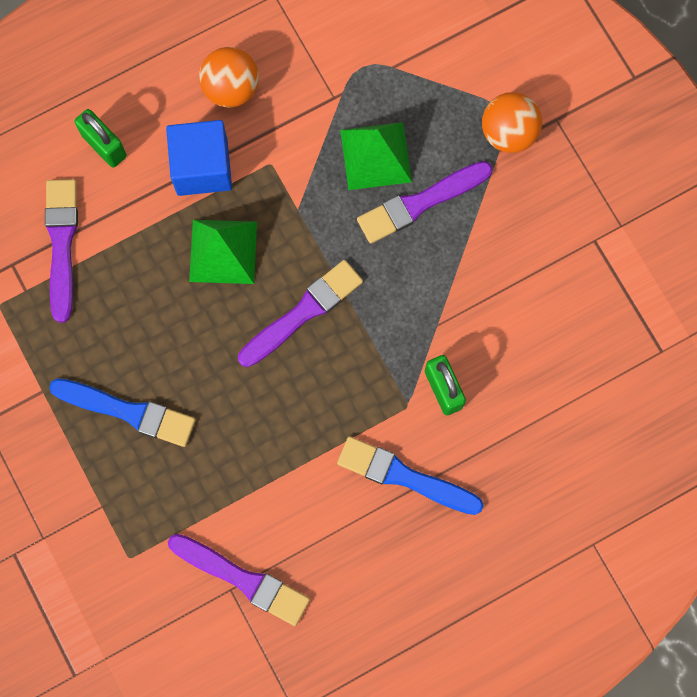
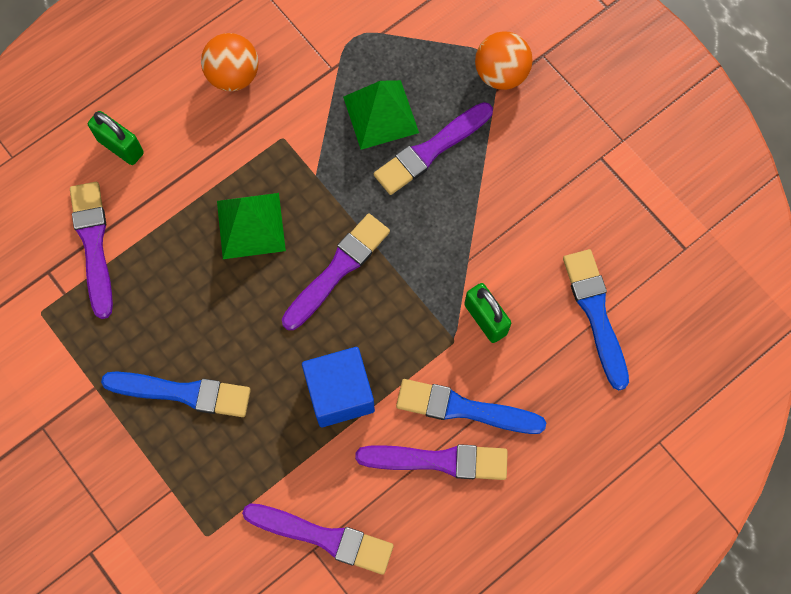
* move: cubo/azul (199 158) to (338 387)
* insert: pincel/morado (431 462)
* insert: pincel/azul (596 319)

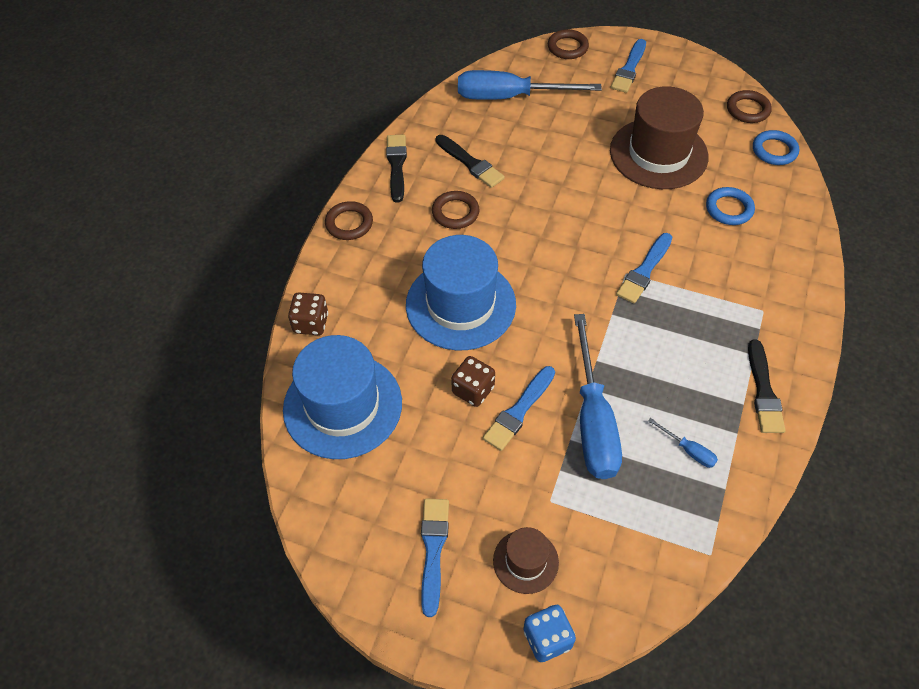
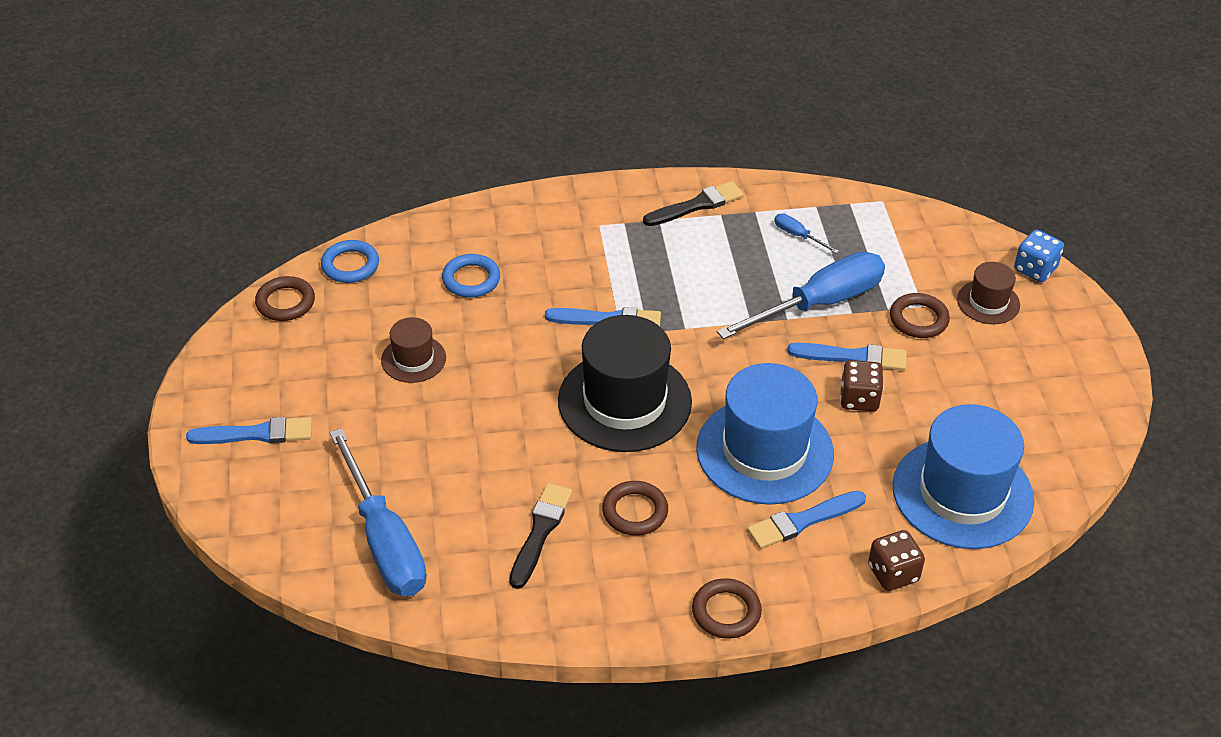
* delete: pincel/negro (396 169)
* move: pincel/azul (435 557) to (806 520)
* move: anillo/marrón (568 44) to (920 315)
* resize: sombrero/marrón (659 137) = (413 350) x0.49
* rotate: destornillador/azul (683 443) = (806 233) 60 degrees counterclockwise
* insert: sombrero/negro (625 383)

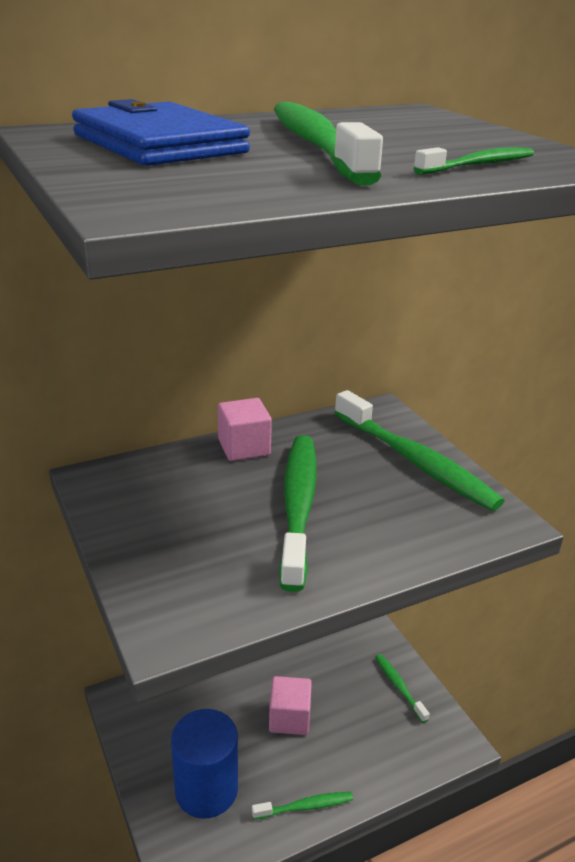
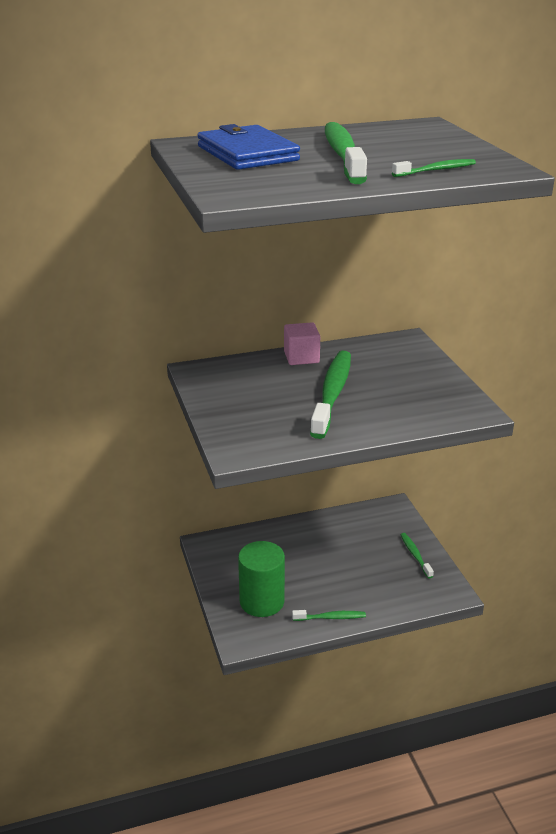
* recolor: cilindro/azul (204 764) to cilindro/verde (261 579)
* delete: cubo/rosa (290 705)
* delete: cepillo de dientes/verde (419 450)

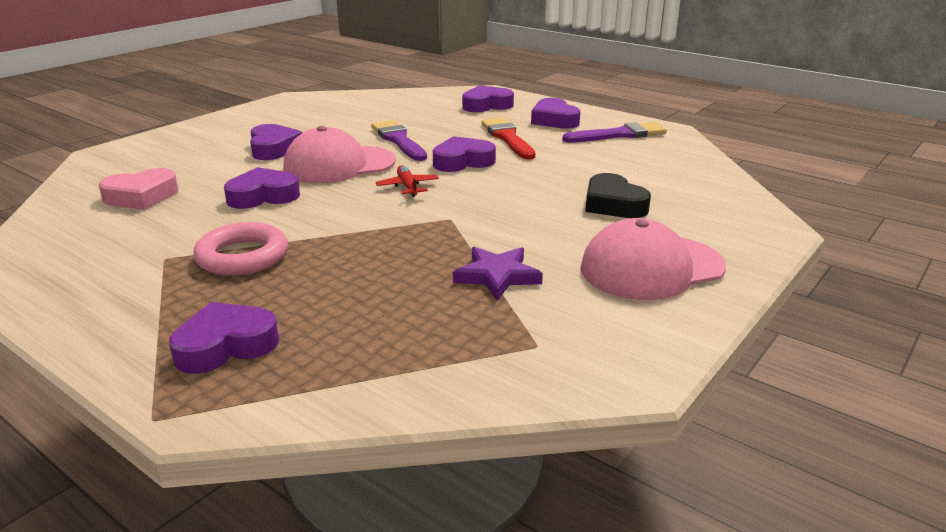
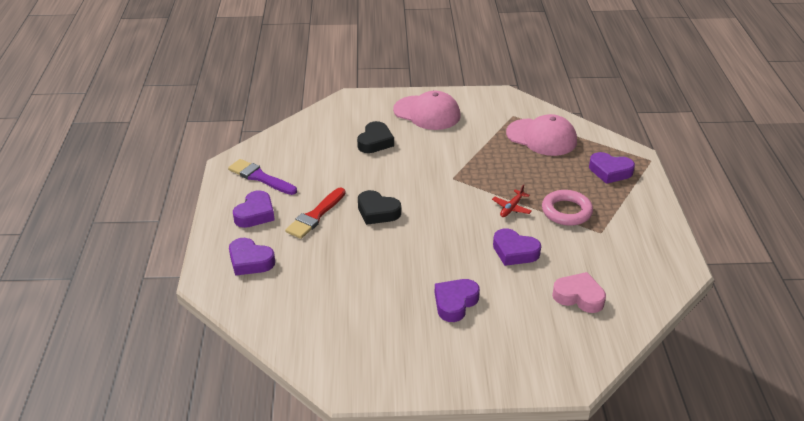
* move: gorra/rosa (340 154) to (541 135)
* delete: pincel/morado (399 140)
* move: avión/rojo (407 181) to (512 200)
* recolor: corazón/morado (464 154) to corazón/negro (379 207)
* delete: estrella/morado (498 273)

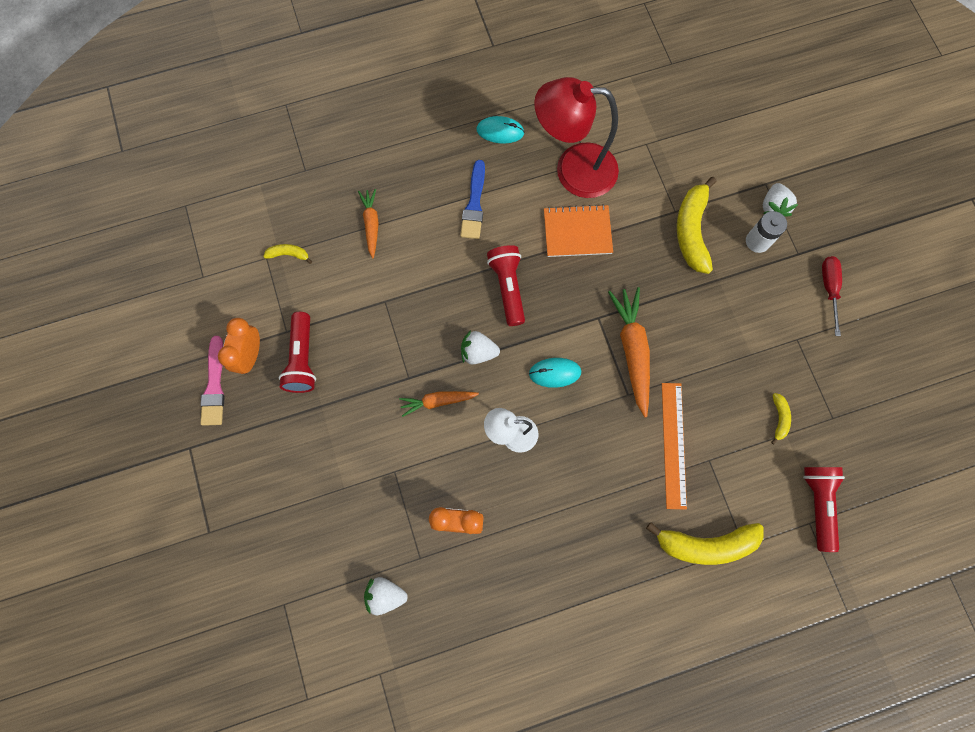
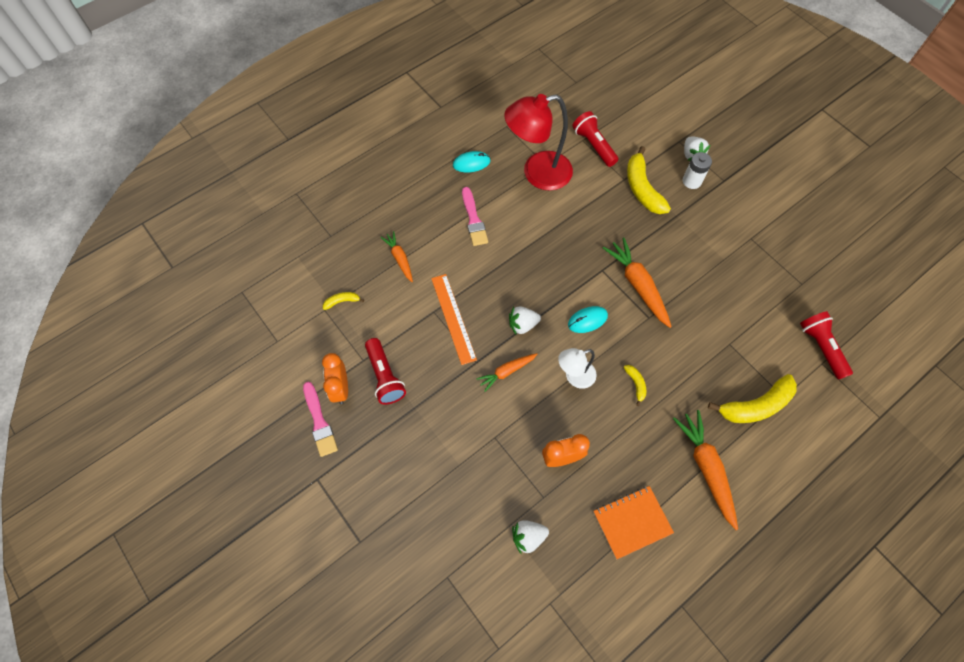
* recolor: pincel/azul (472 199) to pincel/rosa (475 216)
* move: lámpara de mano/rojo (506 285) to (595 139)
* move: cuaderno/naranja (578 230) to (633 522)
* move: regla/naranja (674 446) to (454 319)
* move: plátano/amarillo (781 418) to (635 385)
* delete: destornillador/rojo (832 296)
* insert: zanahoria/naranja (705 470)

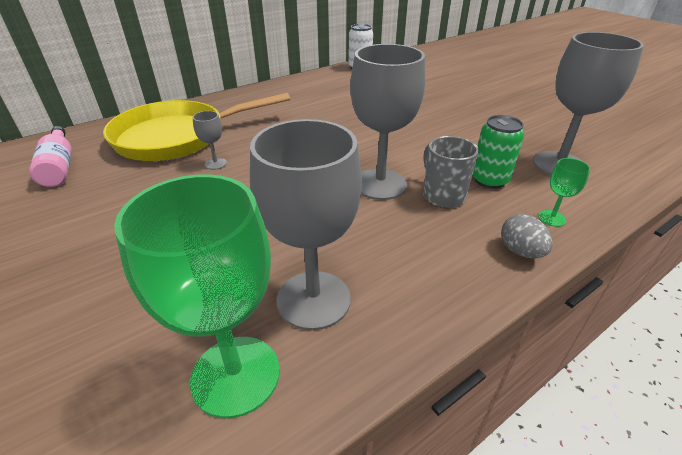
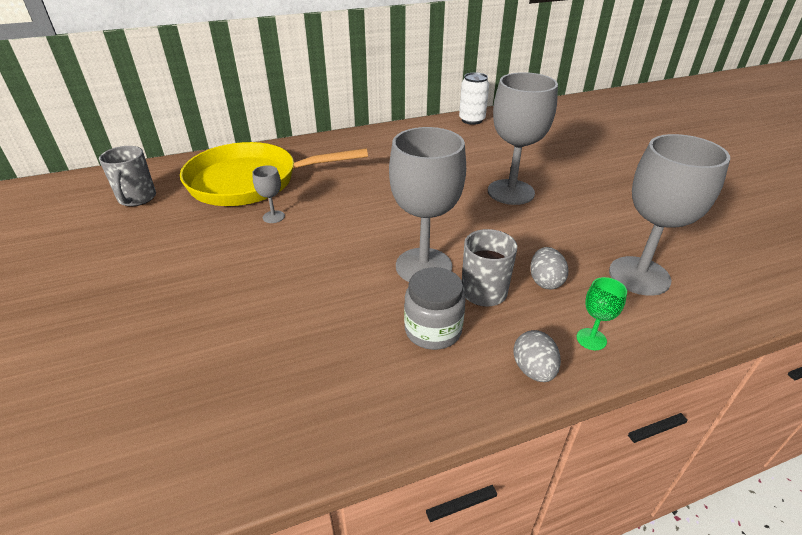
* replace: botella/rosa (50 156) to taza/gris (127 176)
* delete: copa/verde (197 296)
* move: copa/gris (306 224) to (523 138)
* replace: lata/verde (498 152) to huevo/gris (549 268)
* insert: tarro/gris (435 308)

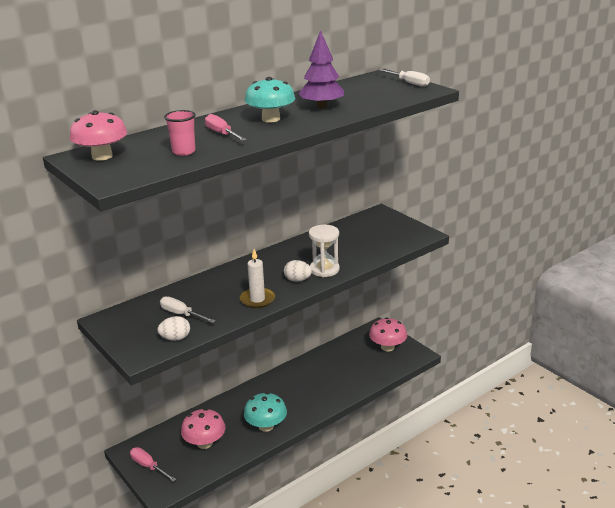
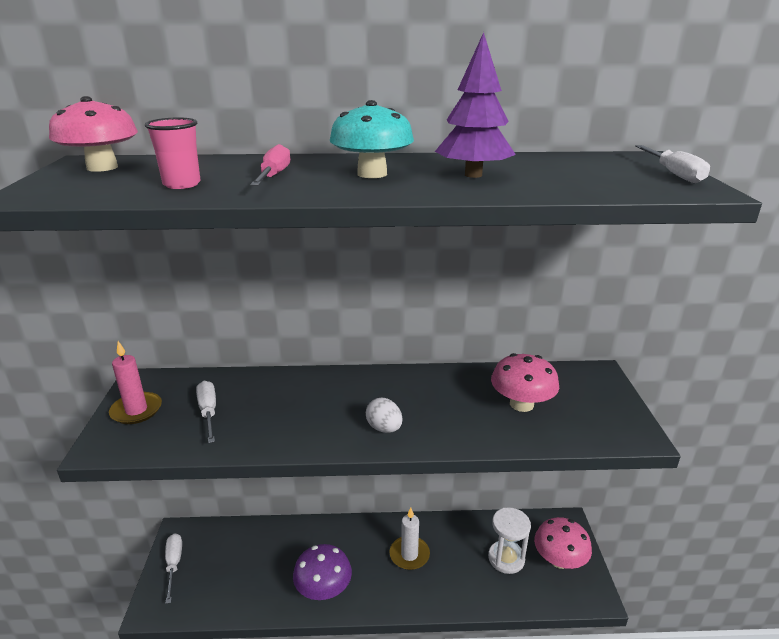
* recolor: destornillador/rosa (153 464) to destornillador/blanco (173 568)
* delete: huevo/blanco (173 328)
* move: seta/rosa (203 428) to (525 382)
* move: vela/blanco (257 278) to (410 539)
* recolor: seta/turquesa (265 412) to seta/morado (322 572)
* move: reloj de arena/blanco (324 251) to (509 540)
* insert: vela/rosa (135 382)

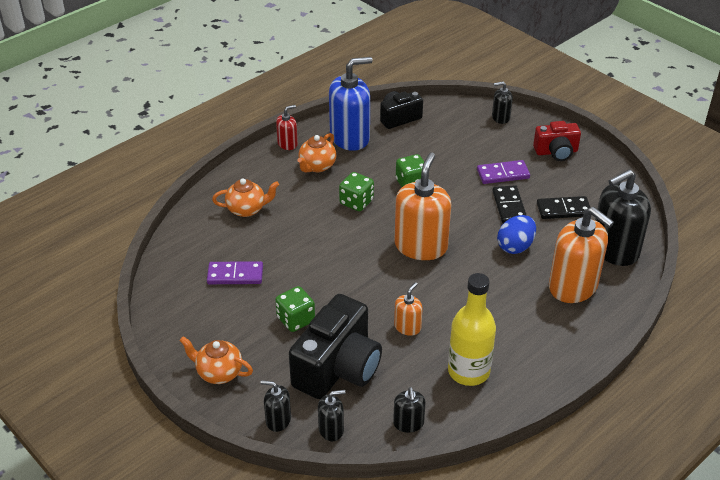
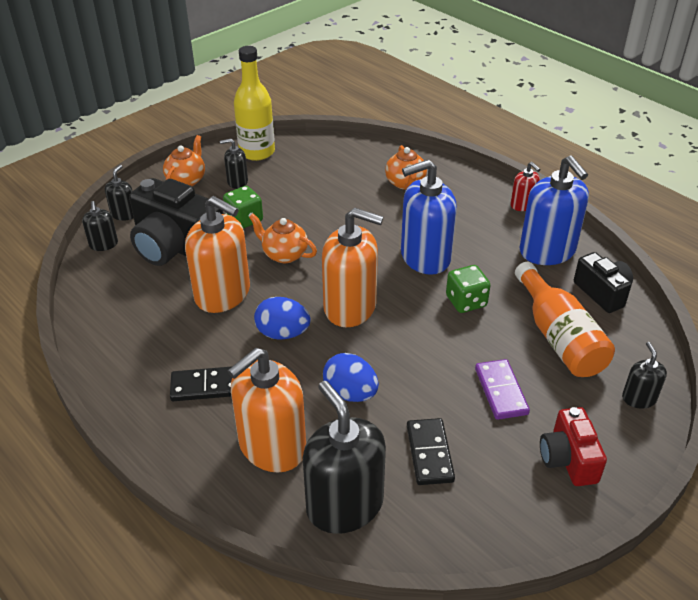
* delete: ficha de dominó/morado (235 272)
* move: tetera/naranja (317 153) to (283 238)
* replace: dado/verde (356 191) to dispensador de jabón/azul (429 217)
* move: dispensador de jabón/negro (409 410) to (234 164)
* resize: dispensador de jabón/naranja (408 309) = (217 254) x2.07
* move: botella/amarillo (472 329) to (254 103)
* move: ficha de dominó/negro (510 204) to (201 384)
* insert: huevo/azul (282 318)
* insert: botella/naranja (565 319)

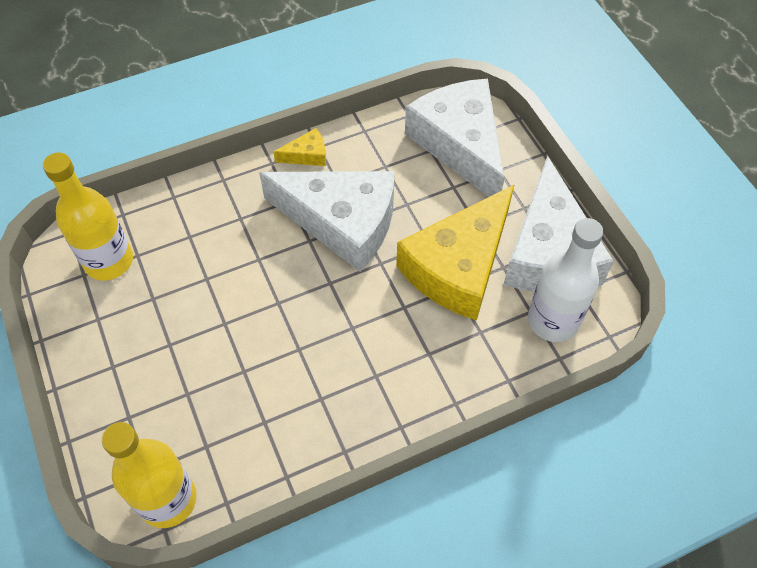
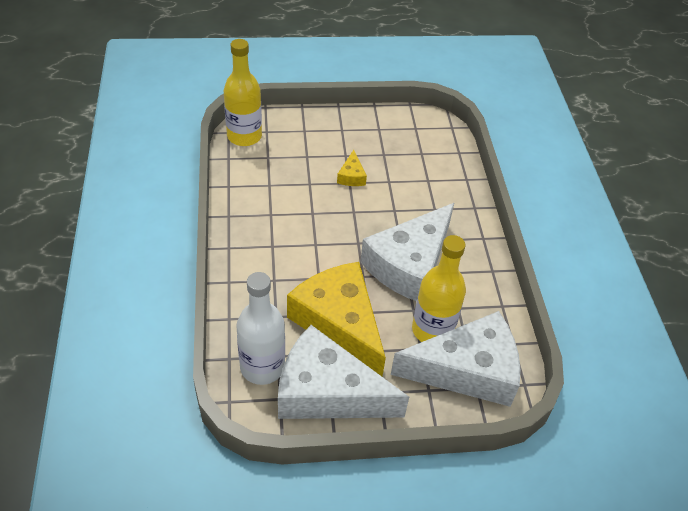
* move: botella/amarillo (88 216) to (439 288)
* move: queso/amarillo (299 147) to (352 168)

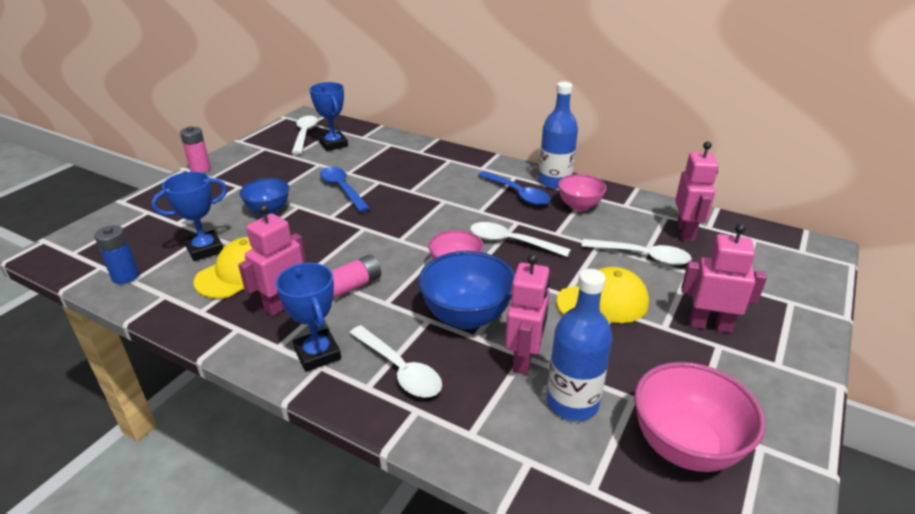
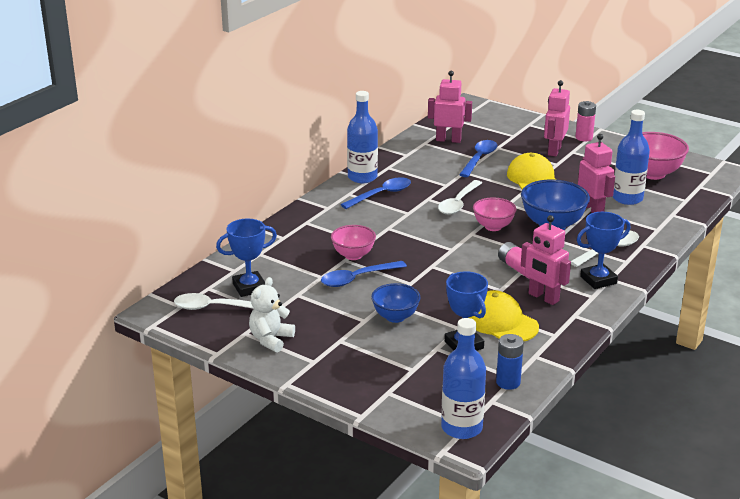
* move: pila/rosa (195 149) to (585 121)
* rotate: robot/rosa (527 314) = (596 173) 45 degrees clockwise
* move: cuenco/rosa (582 192) to (353 242)
* recolor: cuchara/blanco (637 252) to cuchara/azul (478 158)
* insert: osito/blanco (272 314)
* insert: botella/azul (463 378)

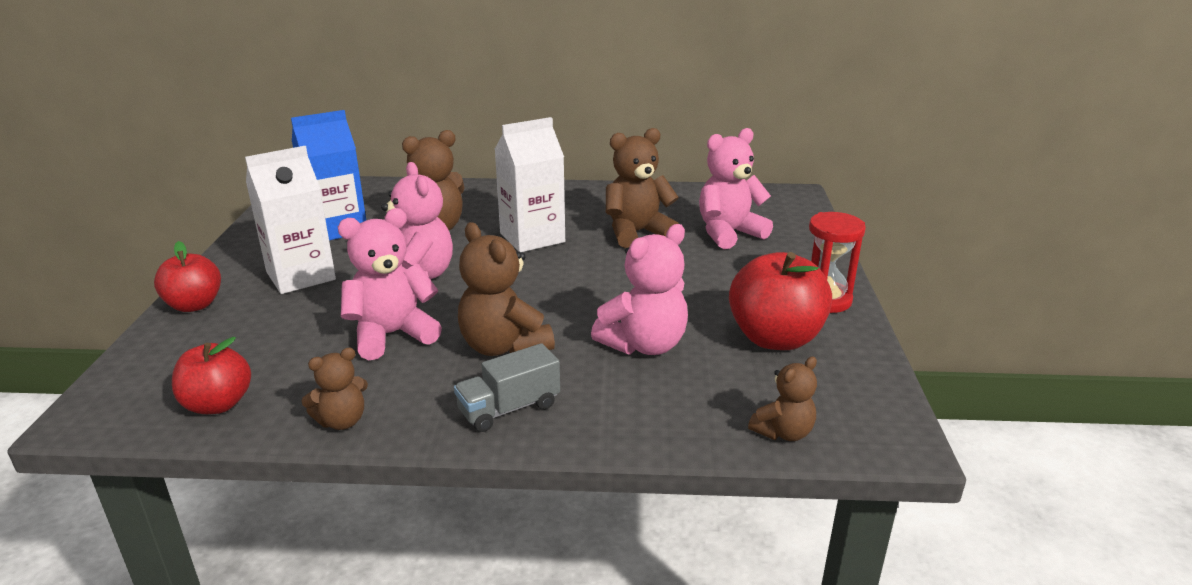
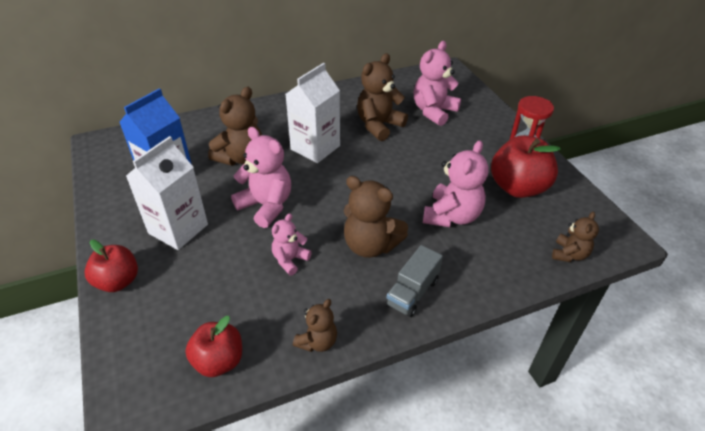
* resize: osito/rosa (390 284) = (292 244) x0.58

